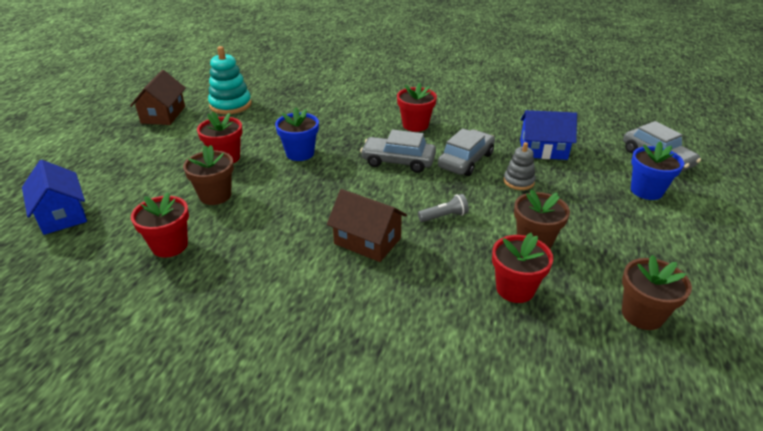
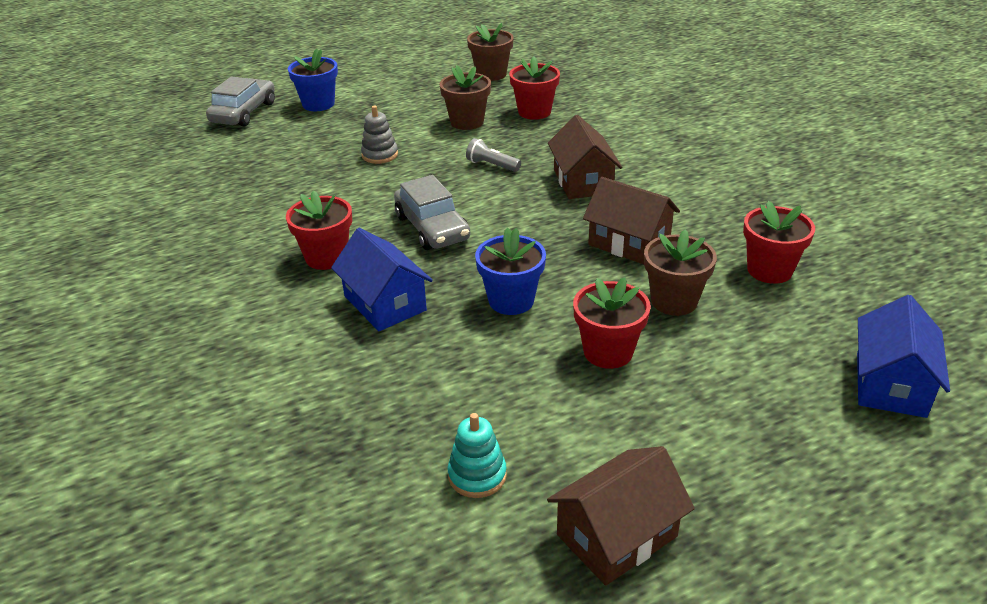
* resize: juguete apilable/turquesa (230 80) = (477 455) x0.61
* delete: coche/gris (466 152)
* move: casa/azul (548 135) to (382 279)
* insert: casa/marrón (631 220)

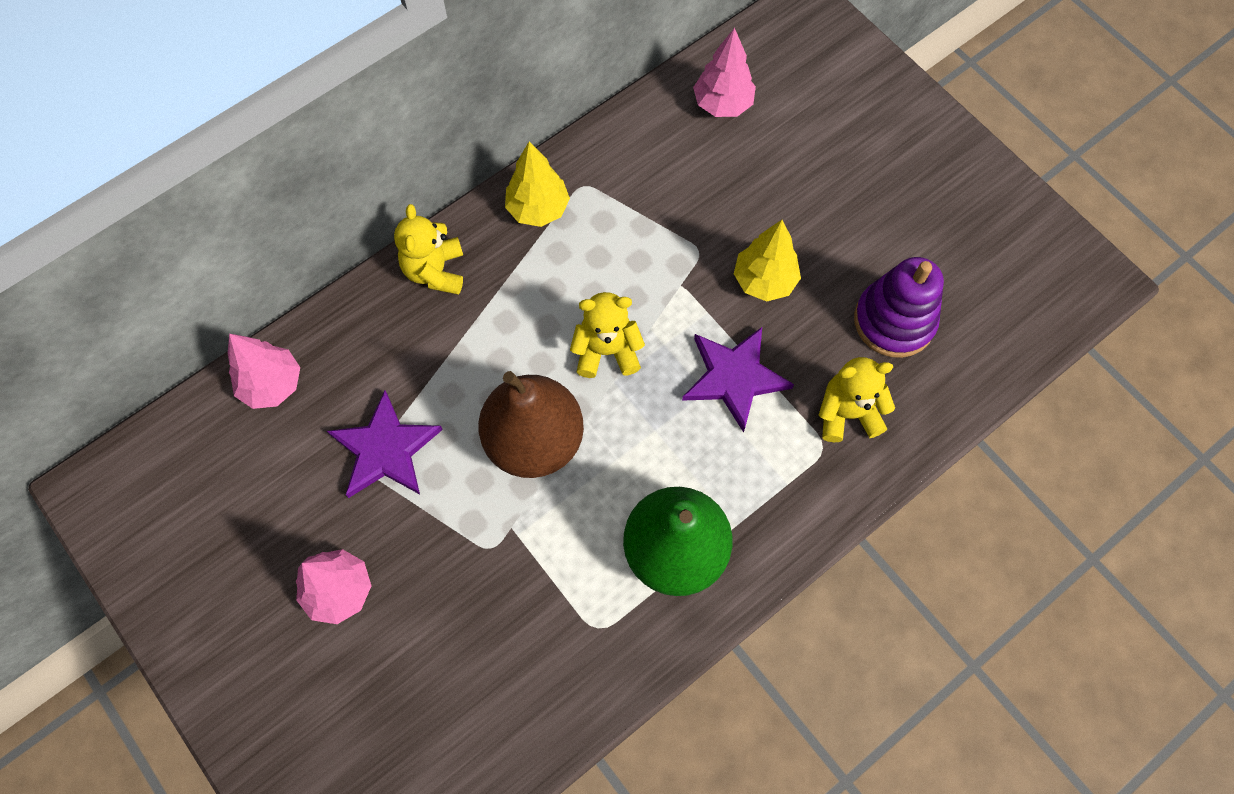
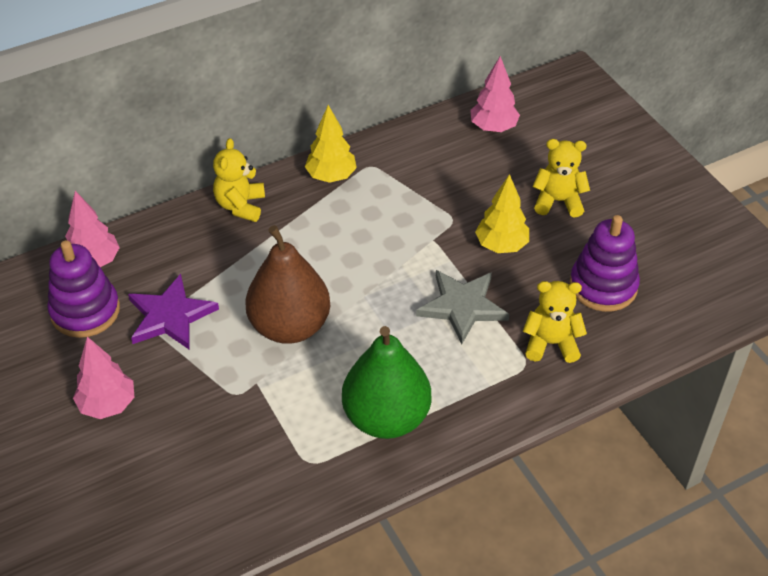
* move: osito/amarillo (607 335) to (561 178)
* recolor: estrella/morado (738 380) to estrella/gris (462 307)
* insert: juguete apilable/morado (83 289)

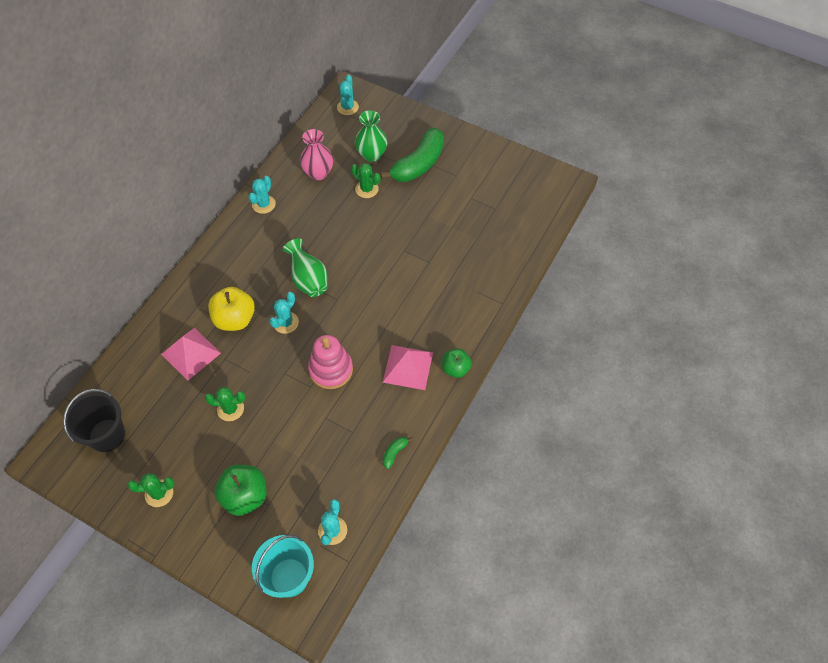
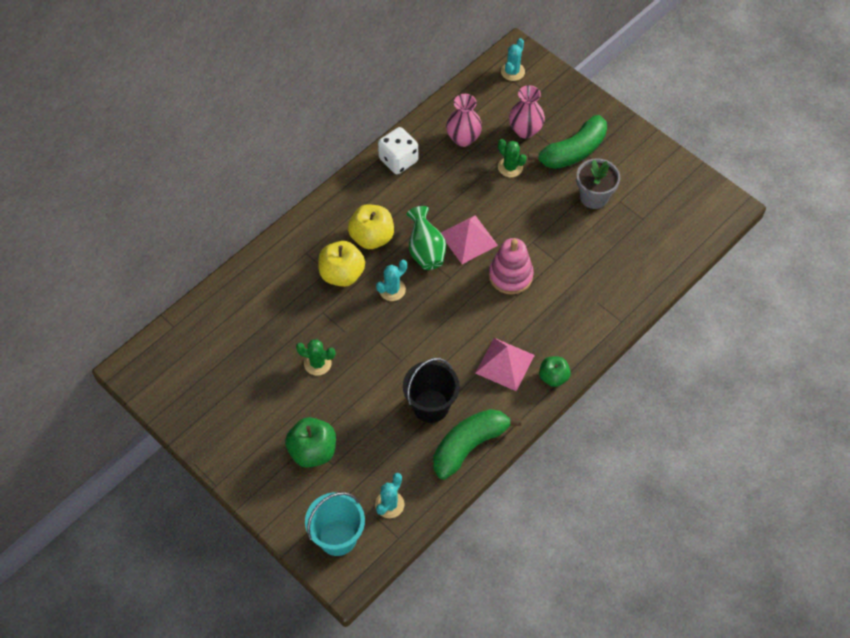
* move: balde/negro (94 420) to (431 390)
* delete: cactus/verde (151 490)
* move: pirámide/rosa (191 354) to (469 239)
* replace: cactus/turquesa (262 195) to dado/blanco (398 150)
* move: juguete apilable/rosa (330 362) to (511 266)
* recolor: florero/verde (371 136) to florero/rosa (527 111)
* resize: plátano/verde (398 453) = (477 444) x2.46
* insert: manzana/amarillo (371 226)
* insert: maceta/gris (598 183)

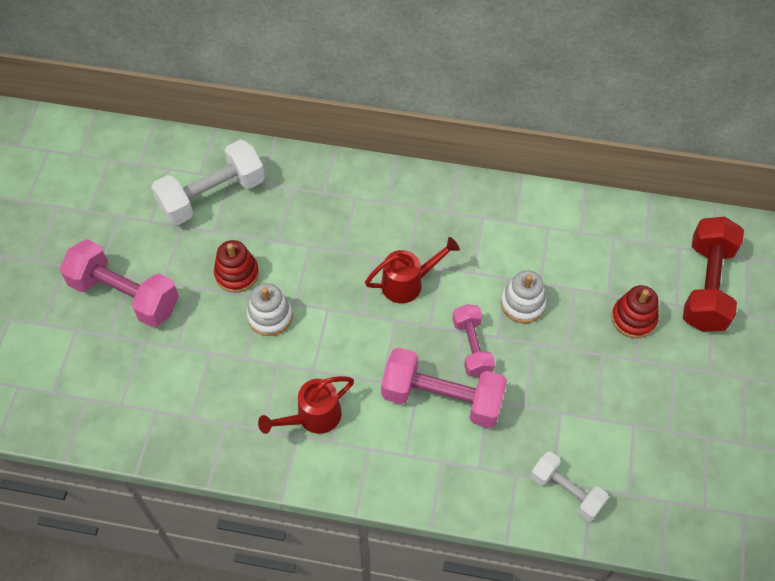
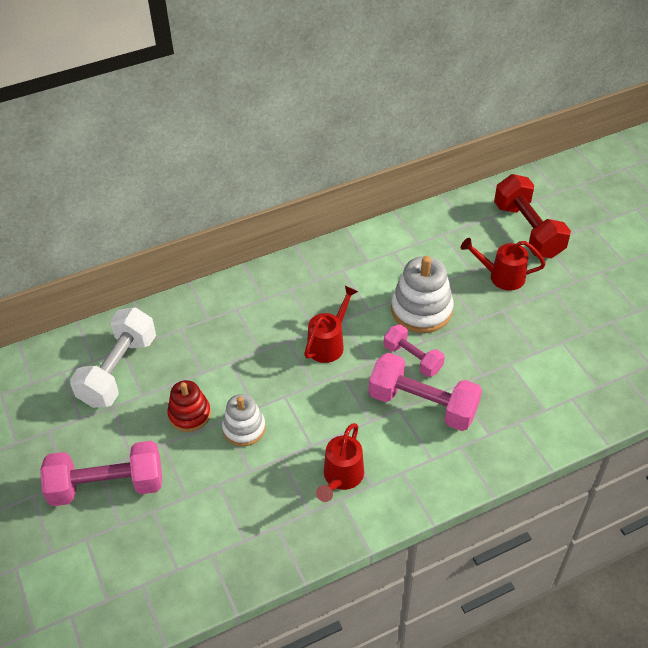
* rotate: mancuerna/rosa (444 388) = (425 391) 45 degrees clockwise
* resize: juguete apilable/blanco (524 296) = (422 294) x1.57
* delete: mancuerna/blanco (570 486)
* replace: juguete apilable/rojo (635 311) to regadera/rojo (503 264)

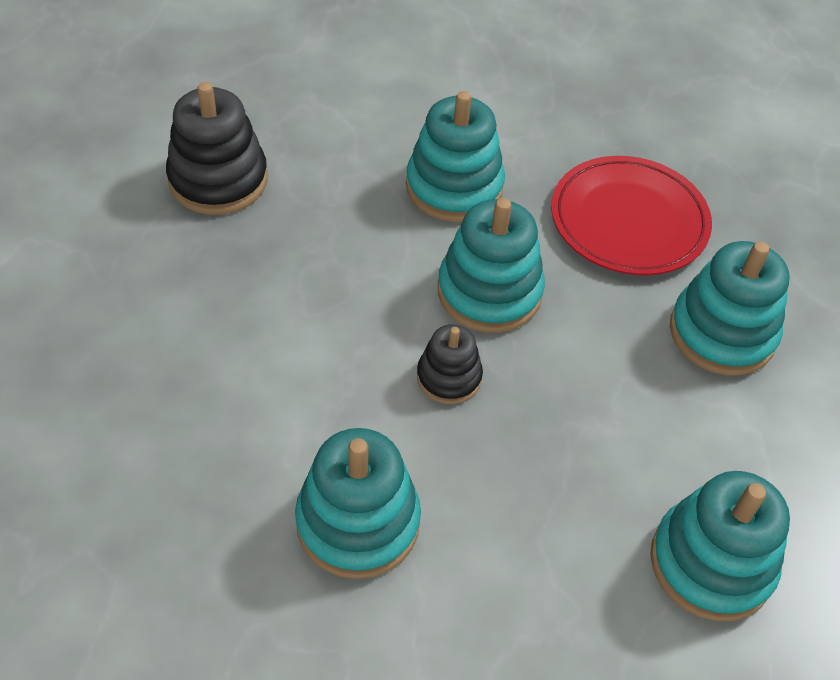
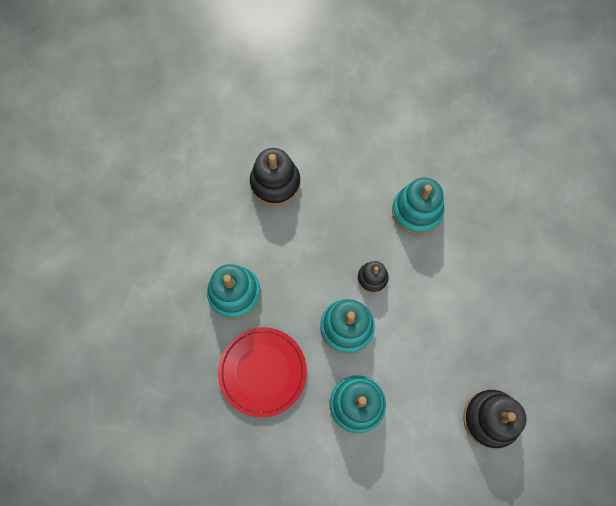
* recolor: juguete apilable/turquesa (720 546) to juguete apilable/negro (275 177)

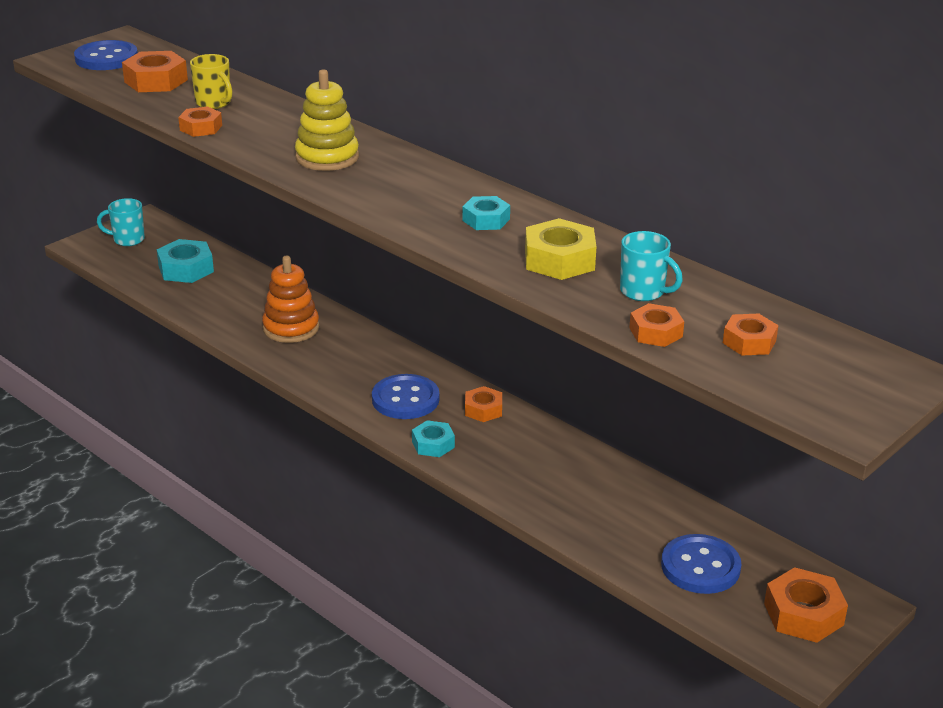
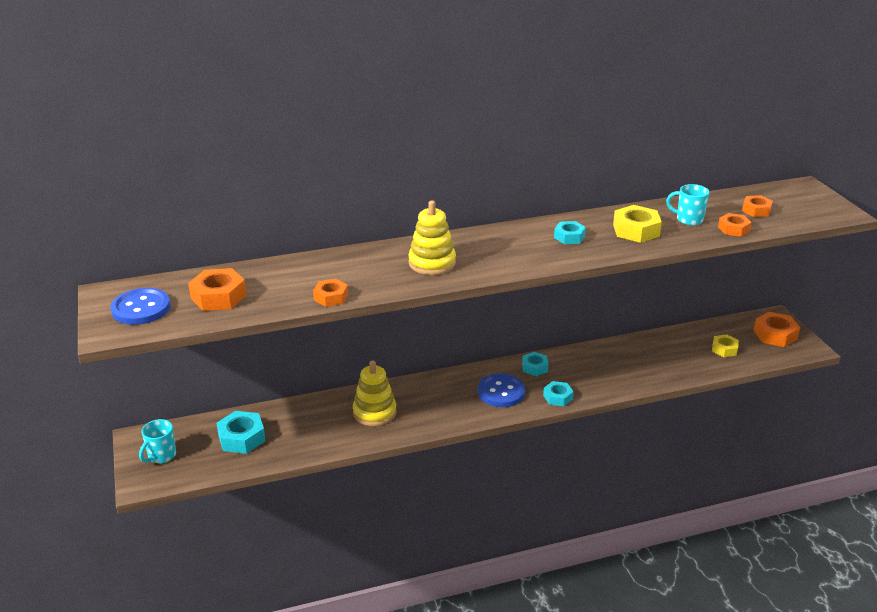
* delete: taza/amarillo (211 81)
* recolor: juguete apilable/naranja (290 299) to juguete apilable/amarillo (375 393)
* recolor: tuerca/naranja (483 404) to tuerca/turquesa (535 364)
* rotate: taza/turquesa (651 266) = (688 204) 135 degrees counterclockwise
* replace: botón/azul (701 564) to tuerca/amarillo (725 345)

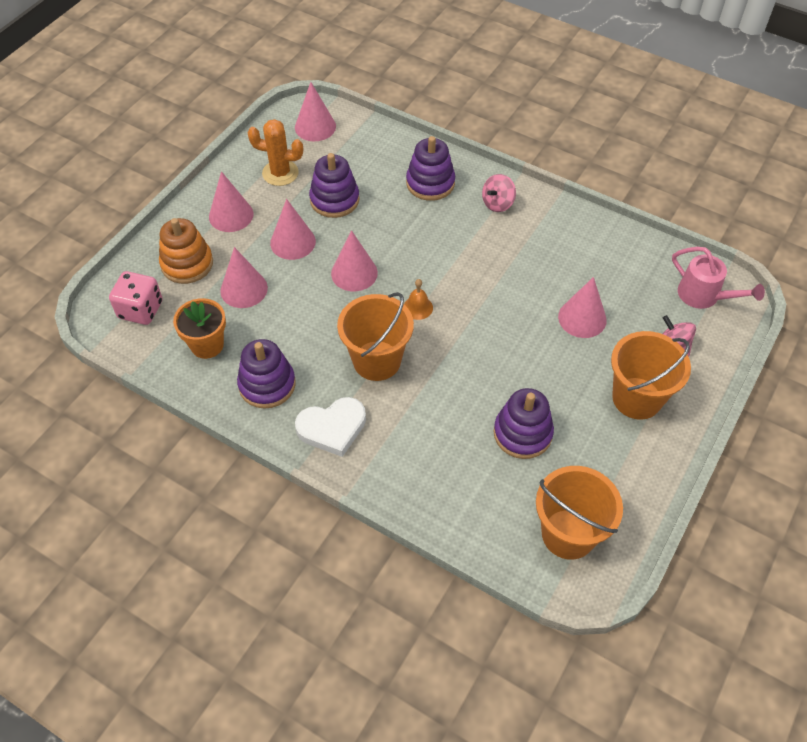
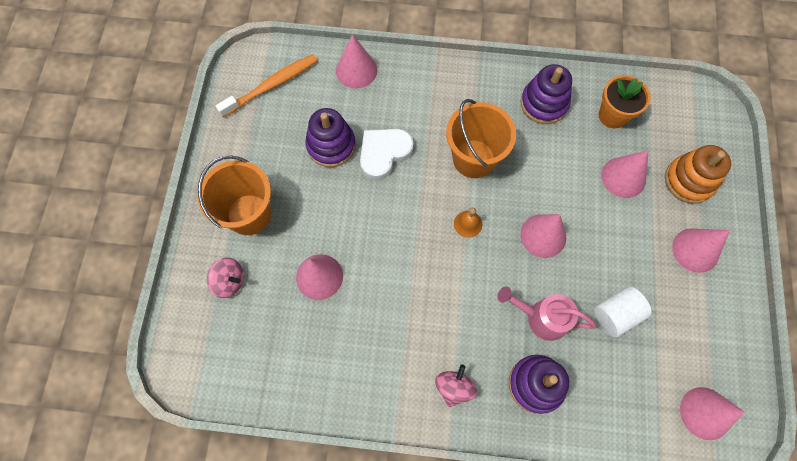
* delete: dado/rosa (135 298)
* delete: cactus/naranja (275 152)
* move: cono/rosa (293 229) to (356 61)
* move: corazón/blanco (330 427) to (386 154)
* replace: juguete apilable/morado (334 185) to cilindro/blanco (623 312)
* replace: balde/naranja (579 513) to cepillo de dientes/naranja (267 85)
* move: regadera/rosa (718 278) to (547 313)

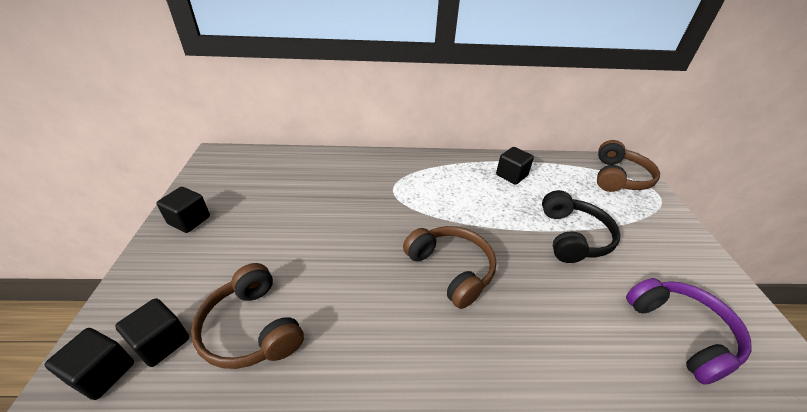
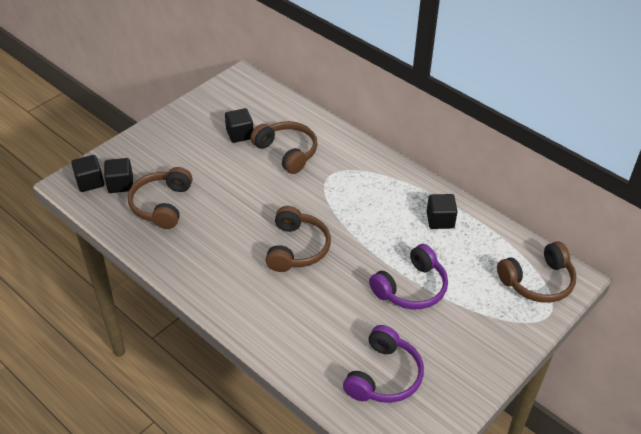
* move: cubo/negro (183 210) to (239 125)
* recolor: auriculares/negro (581 226) to auriculares/morado (408 276)
* insert: auriculares/marrón (284 147)

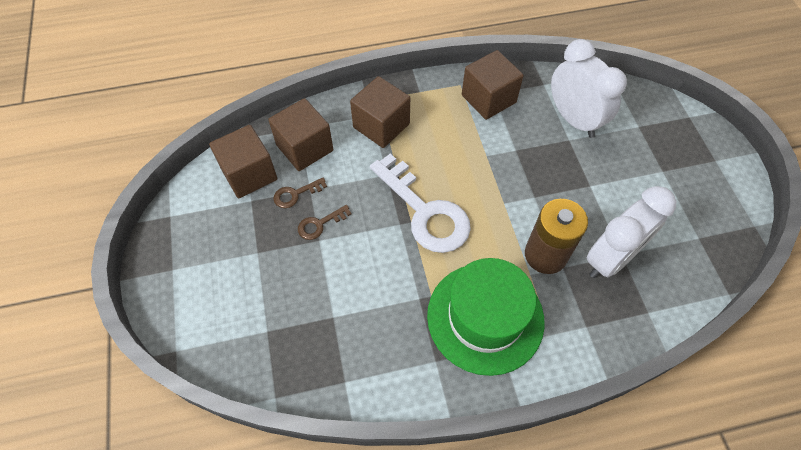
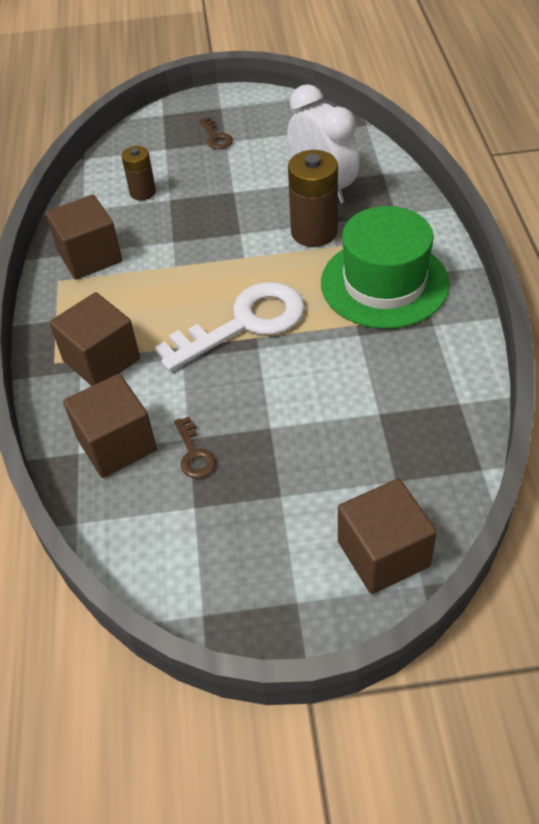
* move: cubo/marrón (243 161) to (387 536)
* move: llave/marrón (324 222) to (216 133)
* replace: despertador/blanco (589 88) to pila/marrón (138 173)

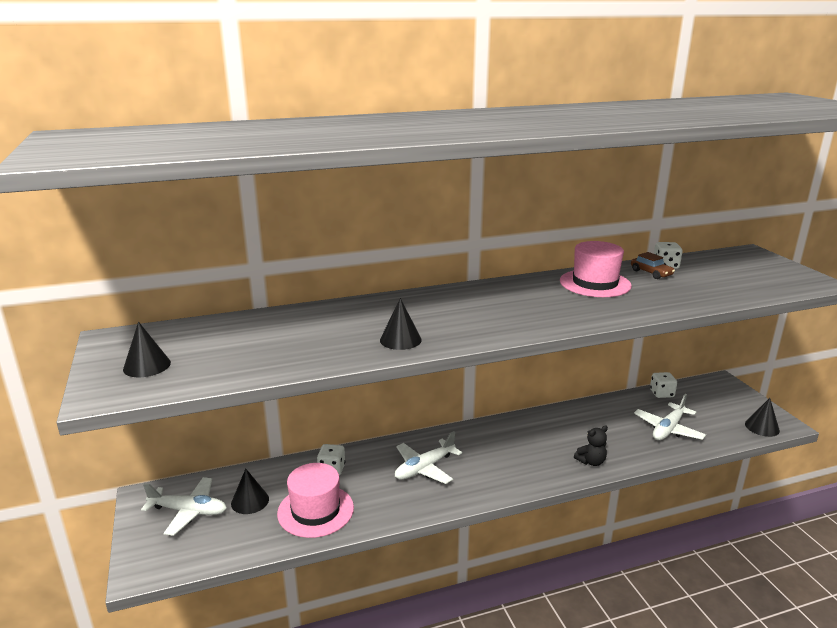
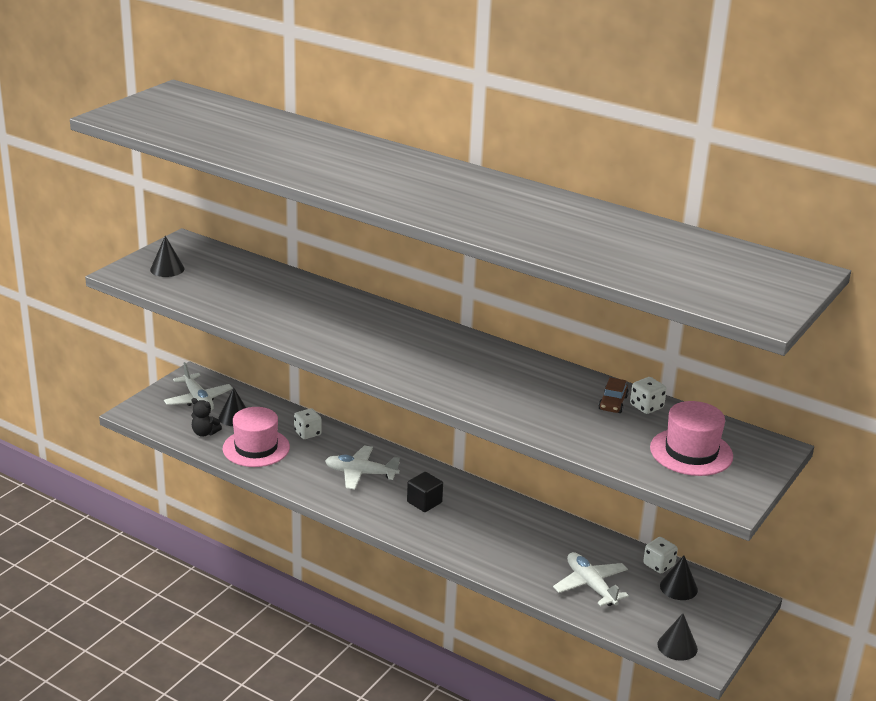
* move: cono/negro (401 324) to (679 578)
* move: sombrero/rosa (596 269) to (691 438)
* move: osito/negro (591 445) to (206 417)
* rotate: avión/blanco (670 417) = (591 579) 60 degrees clockwise
* insert: cubo/negro (425 492)

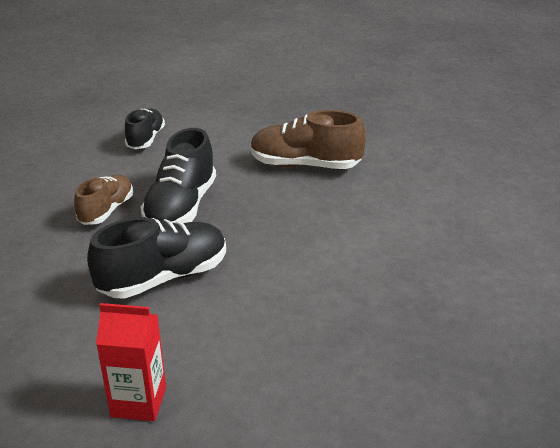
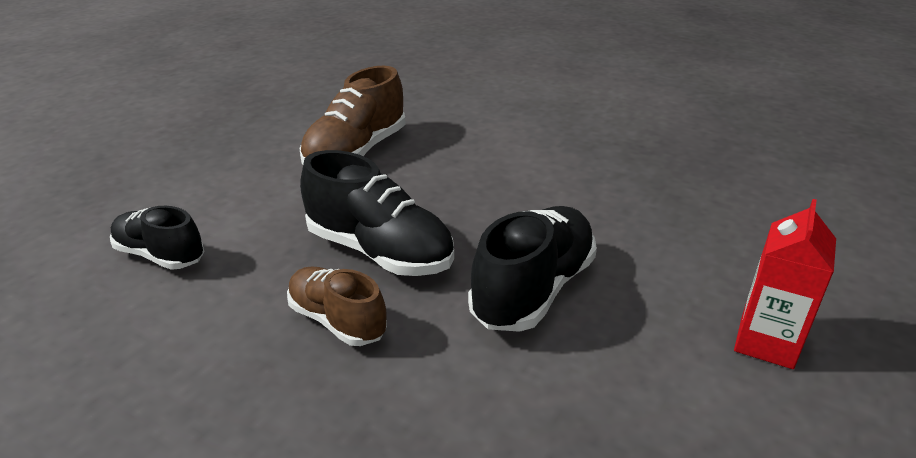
* rotate: zapato/negro (156 258) = (532 269) 45 degrees clockwise

